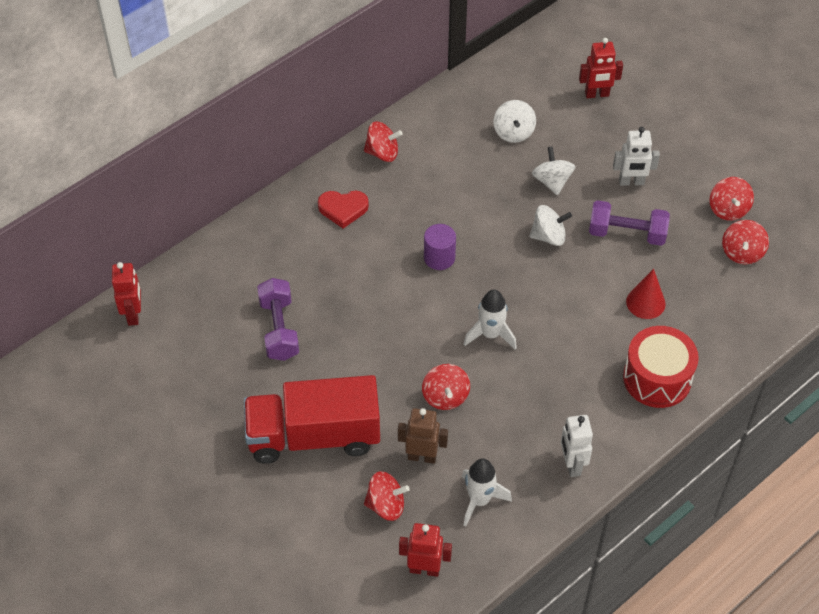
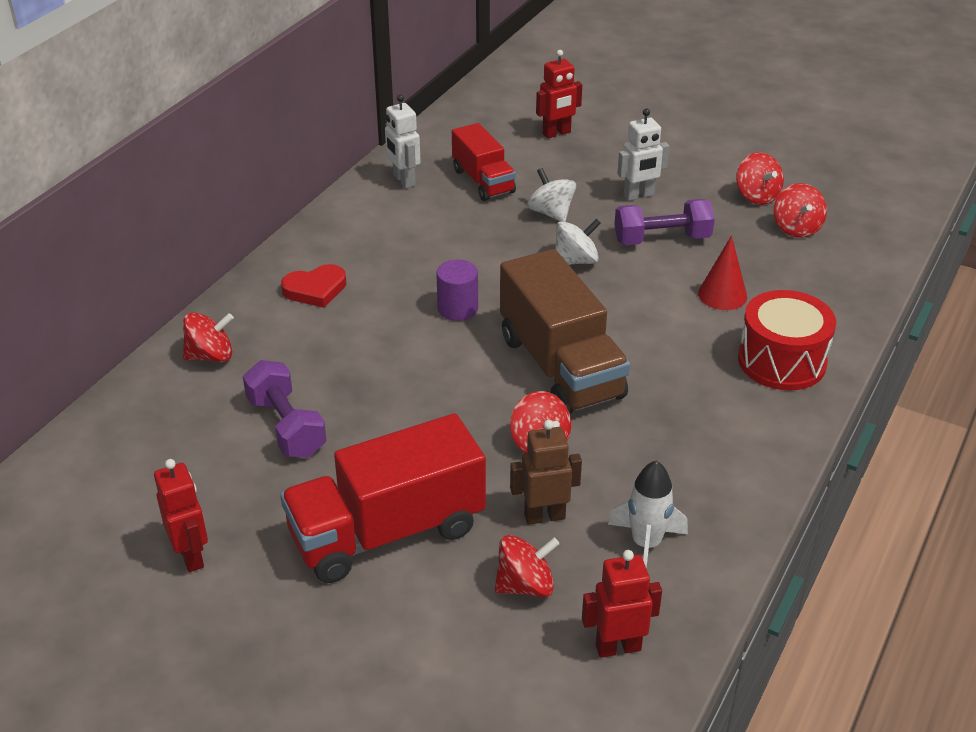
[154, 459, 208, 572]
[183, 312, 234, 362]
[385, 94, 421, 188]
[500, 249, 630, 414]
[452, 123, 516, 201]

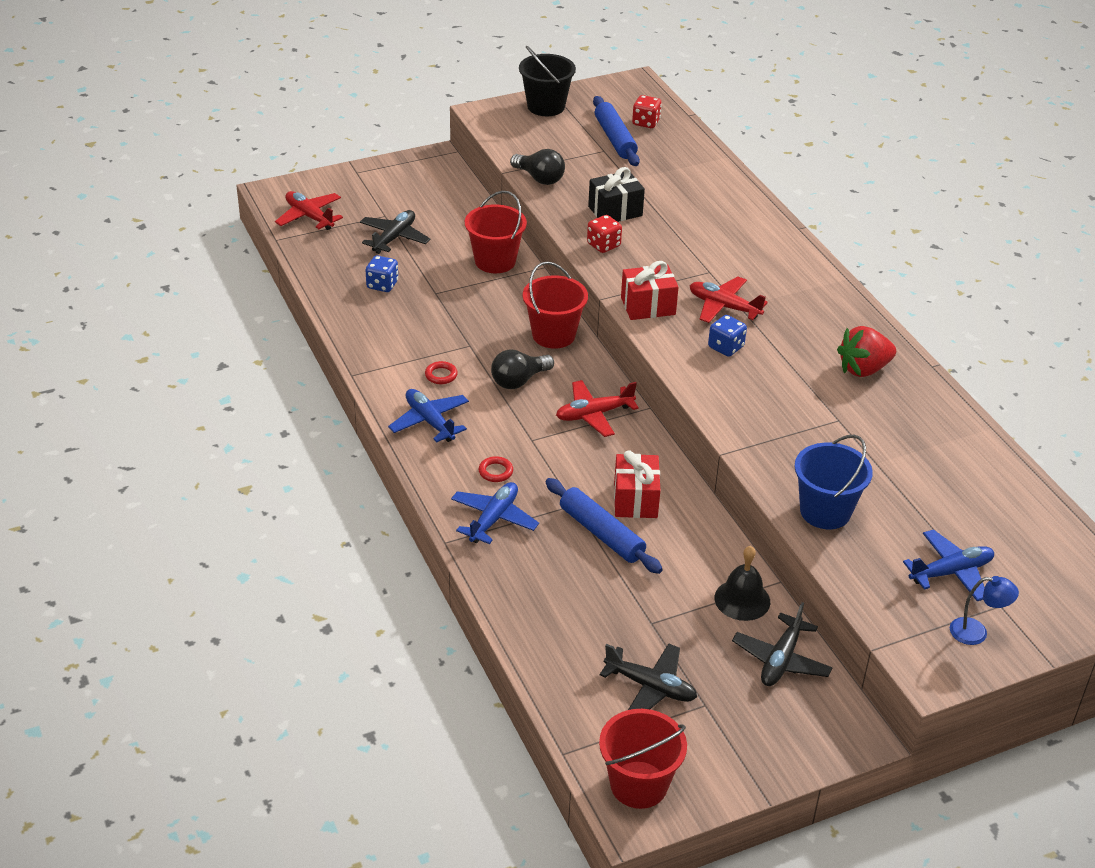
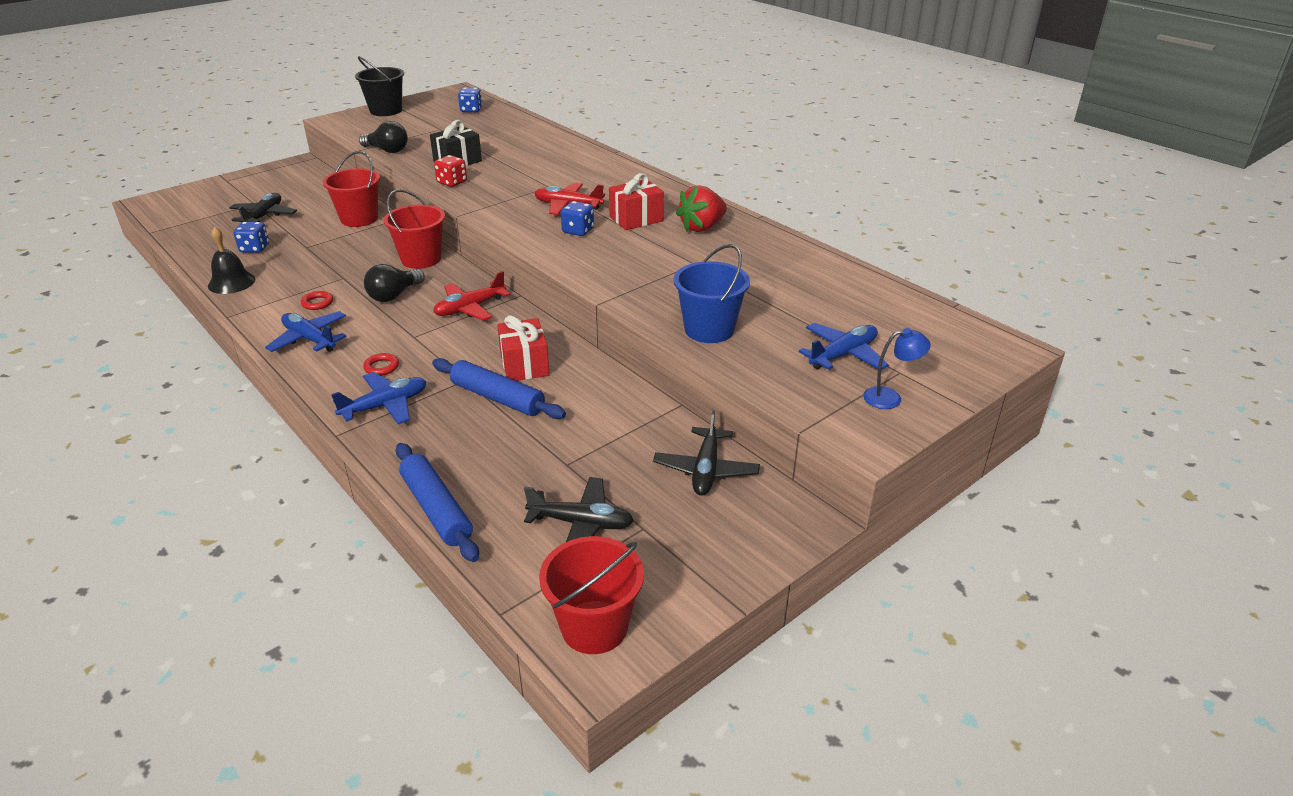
[275, 191, 343, 230] (first image)
[396, 443, 479, 562]
[609, 173, 664, 230]
[208, 227, 255, 294]
[458, 87, 482, 112]
[331, 372, 426, 424]

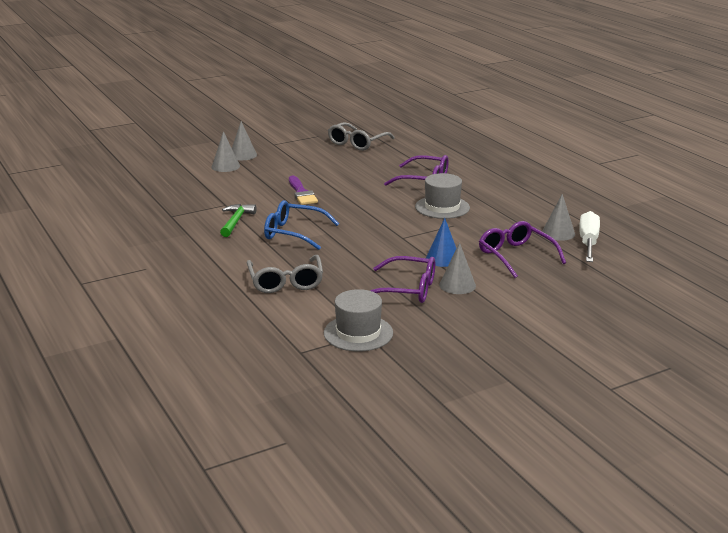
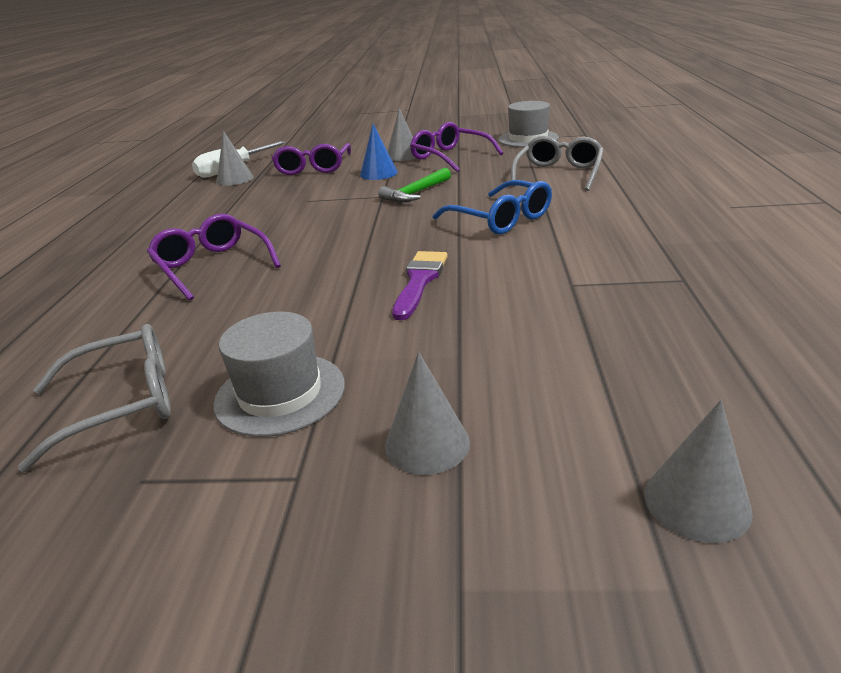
[644, 400, 753, 543]
[378, 168, 451, 202]
[213, 312, 345, 437]

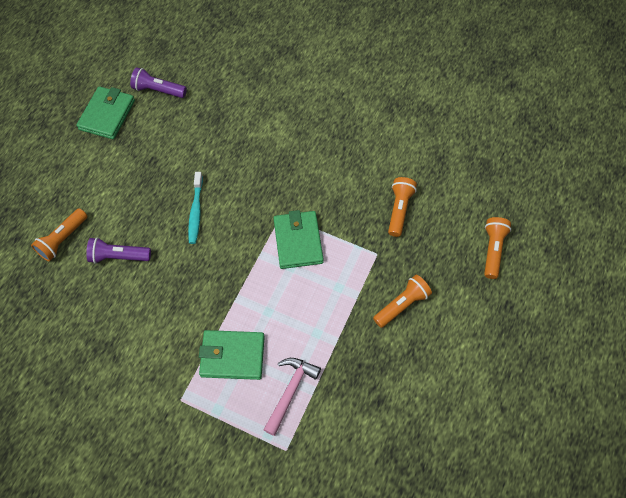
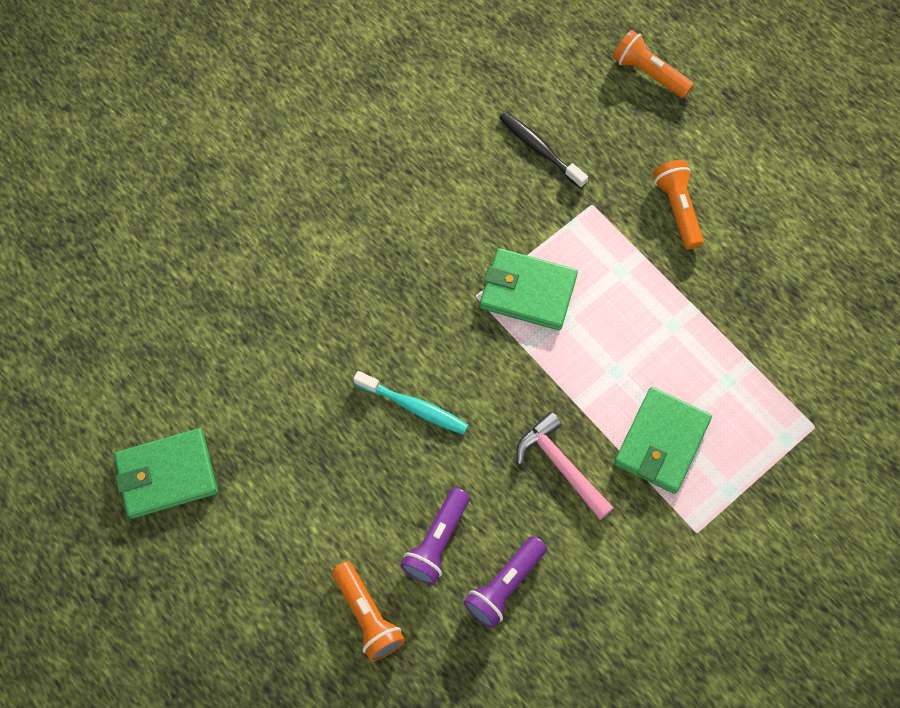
[463, 536, 547, 628]
[516, 412, 614, 520]
[499, 112, 588, 189]
[114, 428, 218, 519]

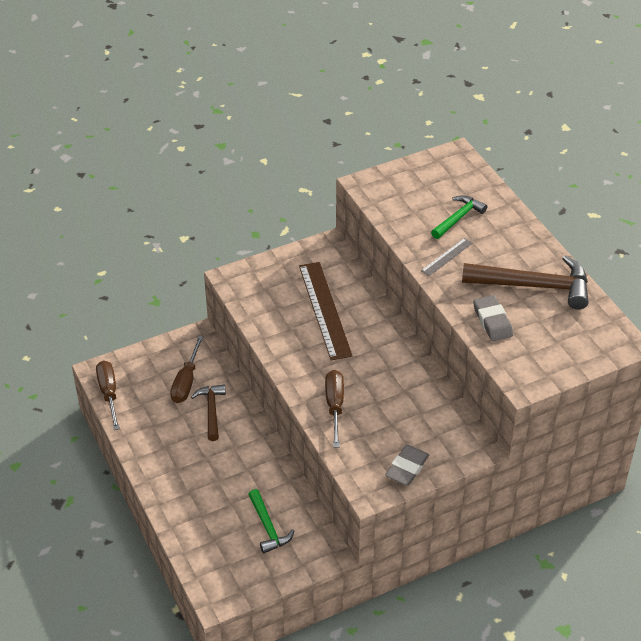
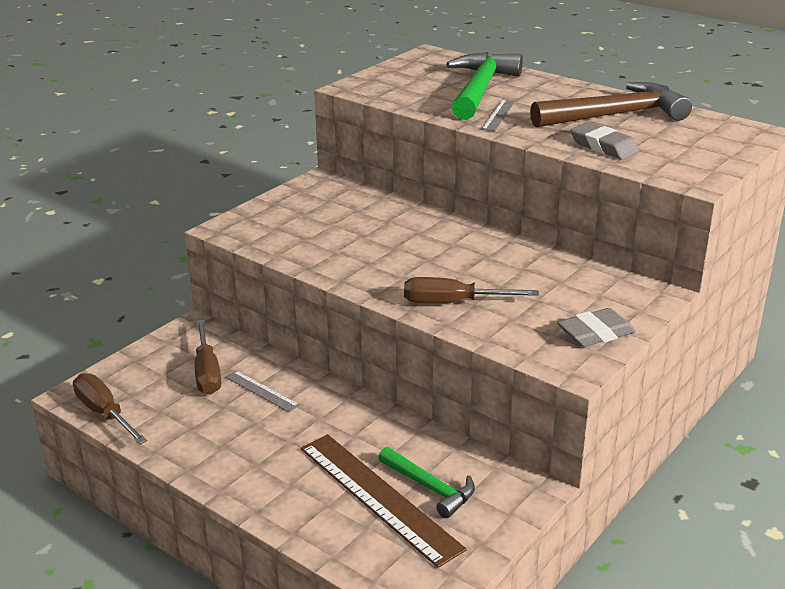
[301, 434, 467, 568]
[226, 371, 300, 413]
[404, 277, 539, 303]
[557, 308, 636, 347]
[446, 52, 523, 120]

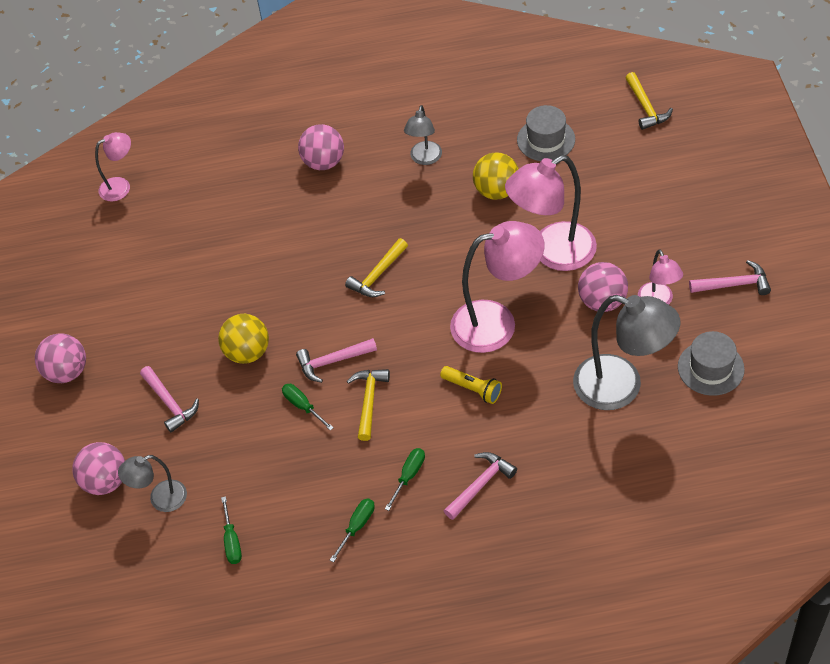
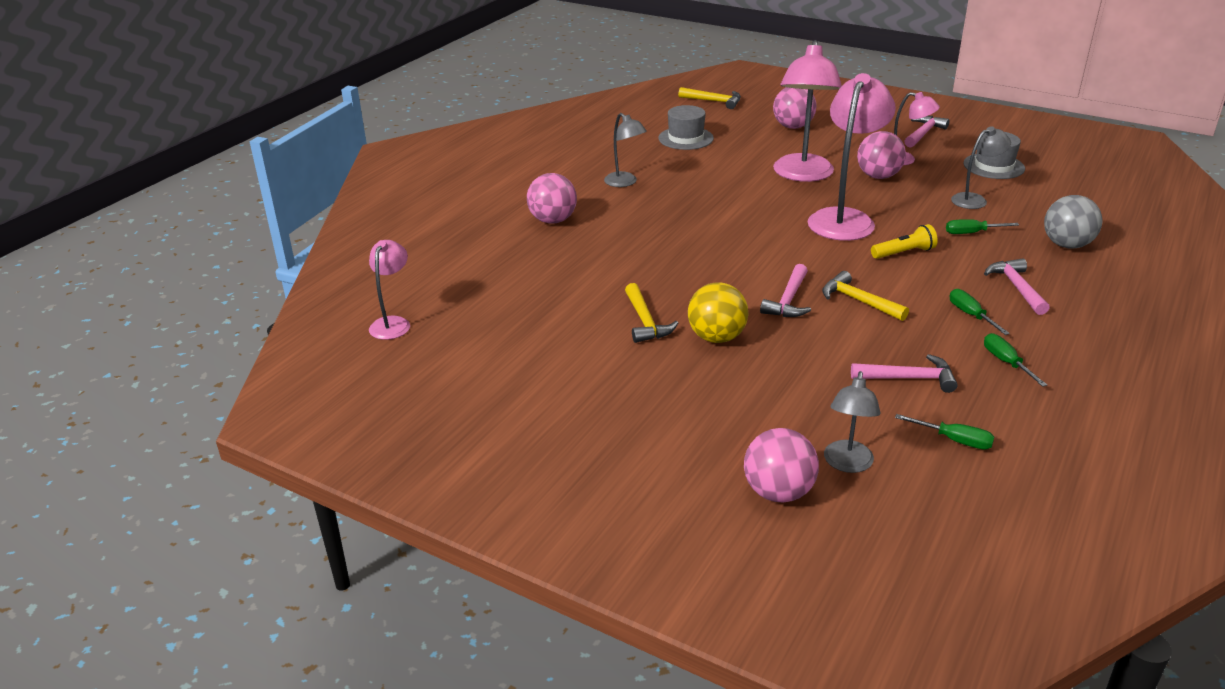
[473, 152, 519, 200] (first image)
[1044, 195, 1102, 248]
[773, 87, 816, 129]
[851, 354, 958, 393]
[946, 219, 1019, 234]
[625, 283, 678, 343]
[951, 126, 1011, 209]

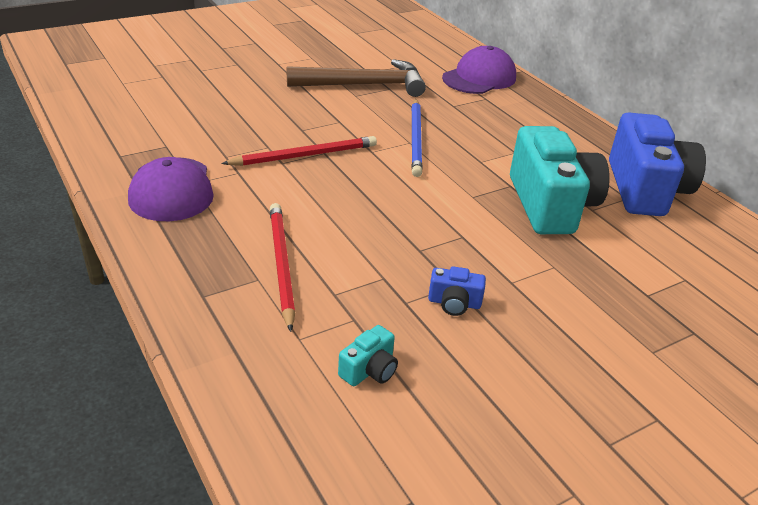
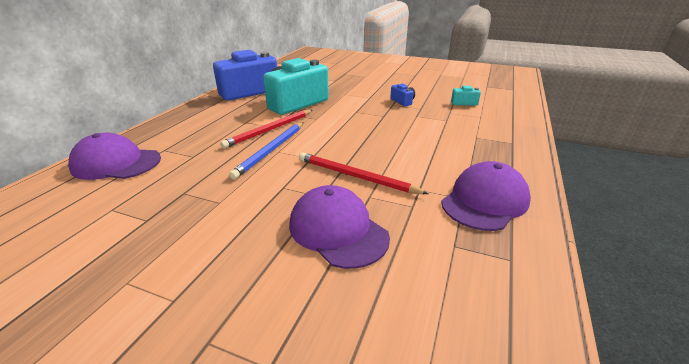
[287, 59, 426, 97] (first image)
[289, 185, 390, 269]
[220, 110, 313, 149]
[229, 122, 304, 179]

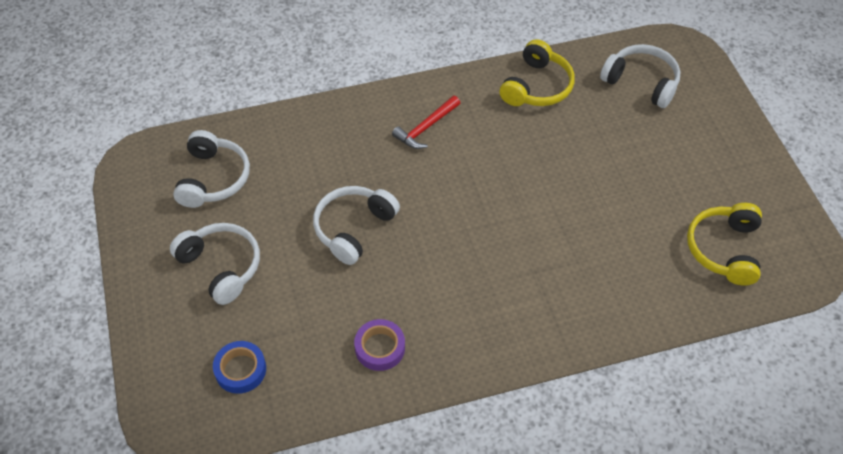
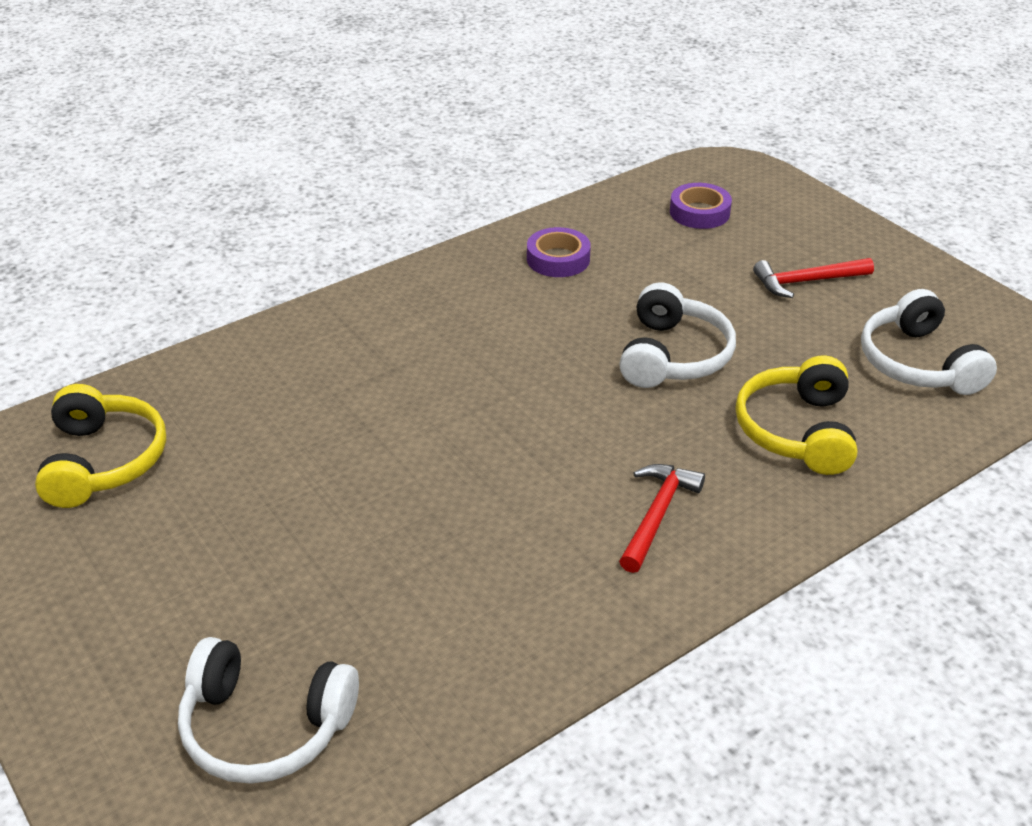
[735, 356, 857, 475]
[753, 258, 874, 298]
[670, 183, 732, 229]

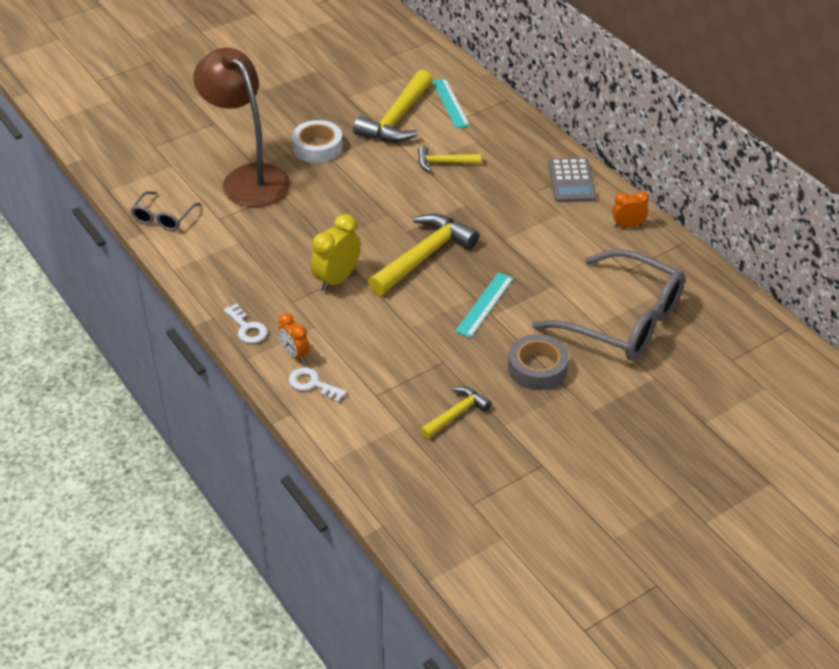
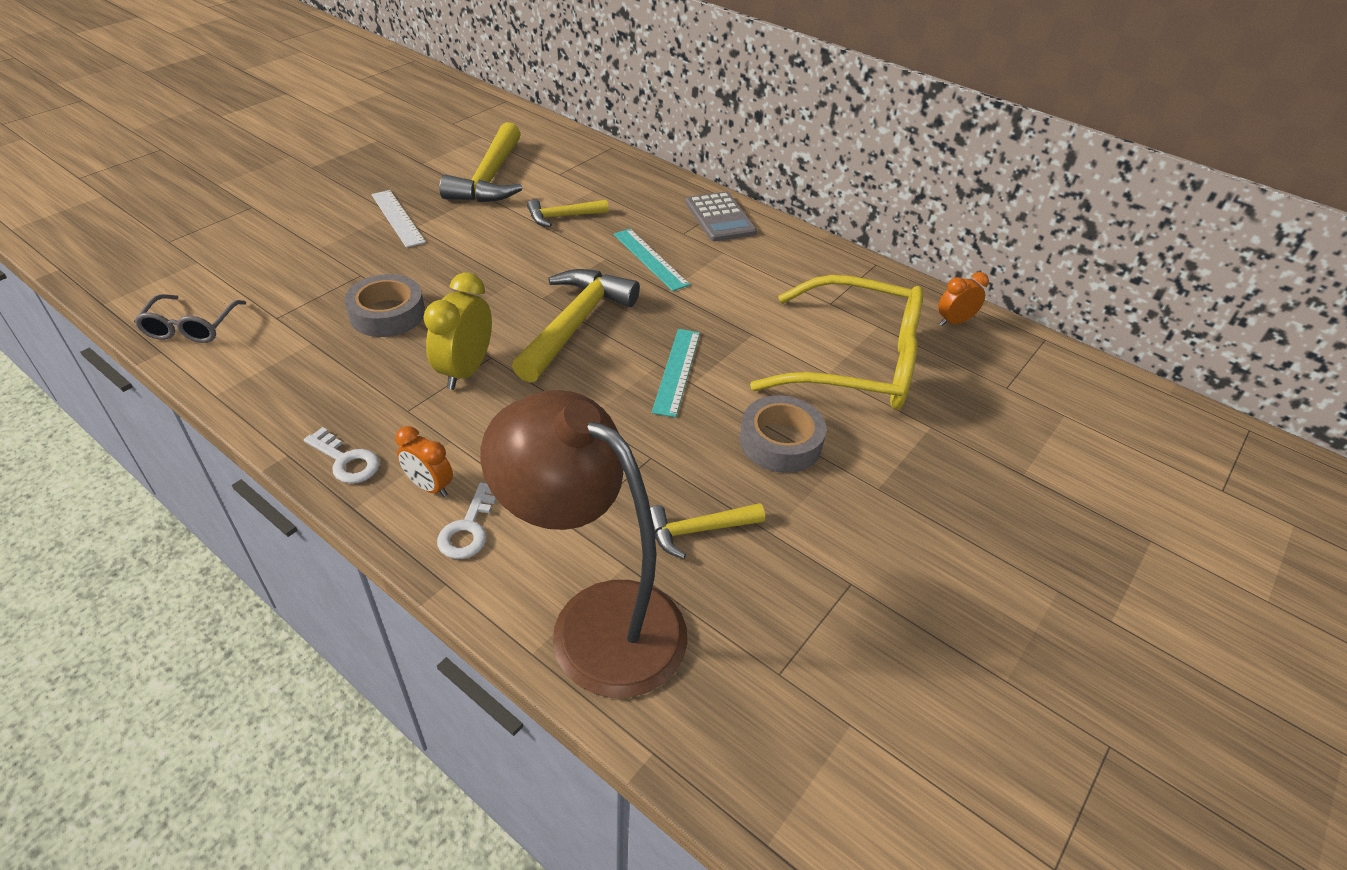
[344, 274, 425, 337]
[480, 390, 688, 698]
[613, 229, 690, 291]
[938, 272, 989, 326]
[371, 190, 426, 248]
[750, 275, 923, 410]
[437, 482, 496, 559]
[650, 503, 765, 559]

